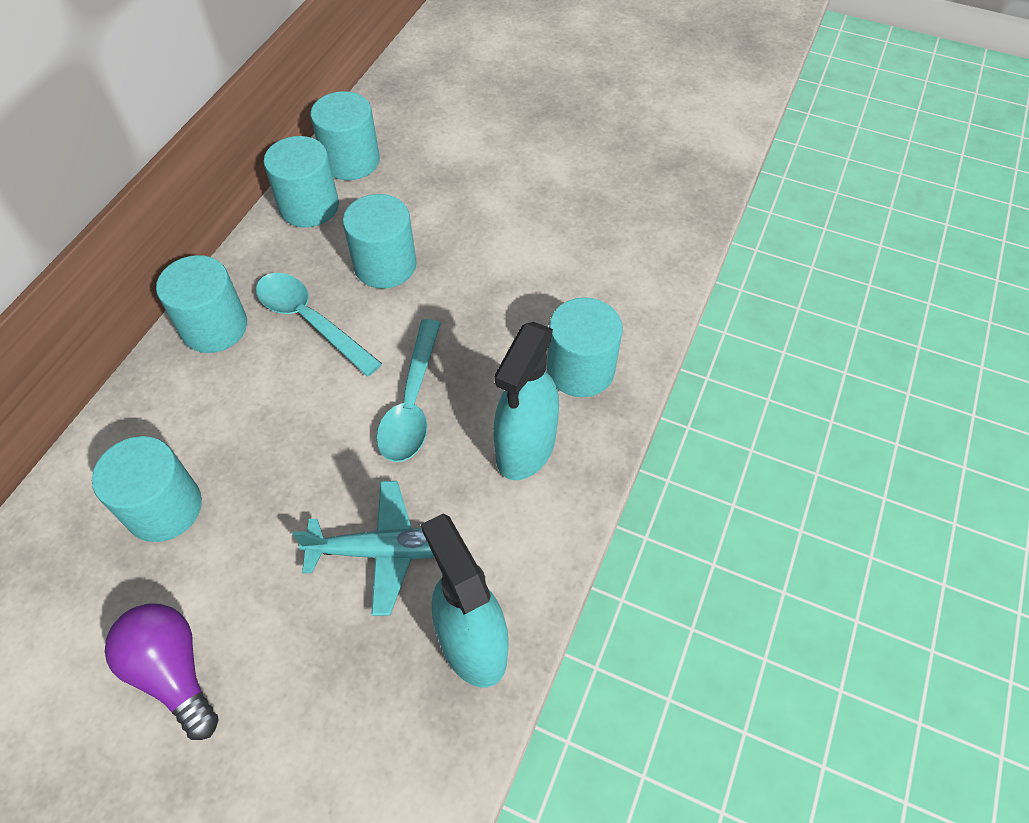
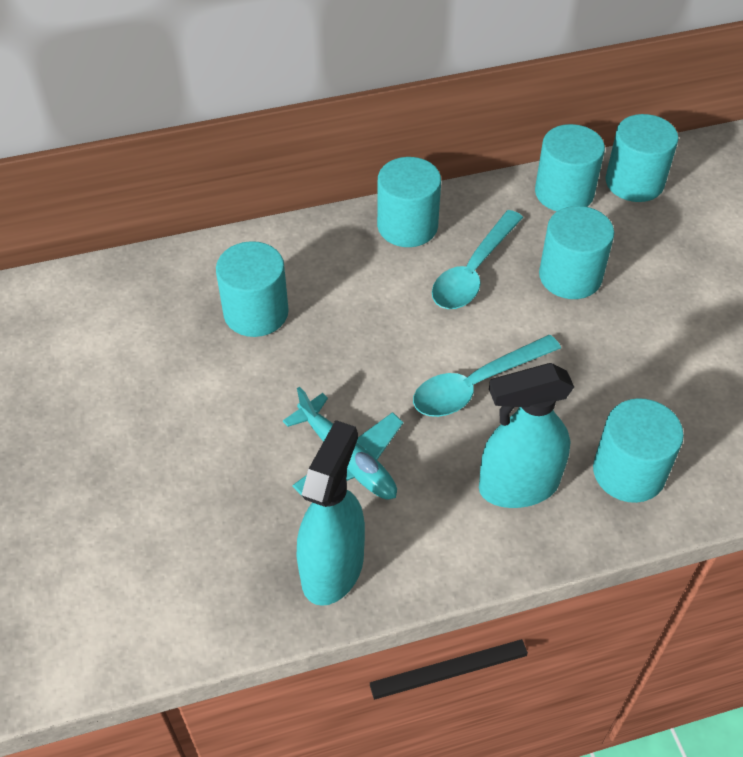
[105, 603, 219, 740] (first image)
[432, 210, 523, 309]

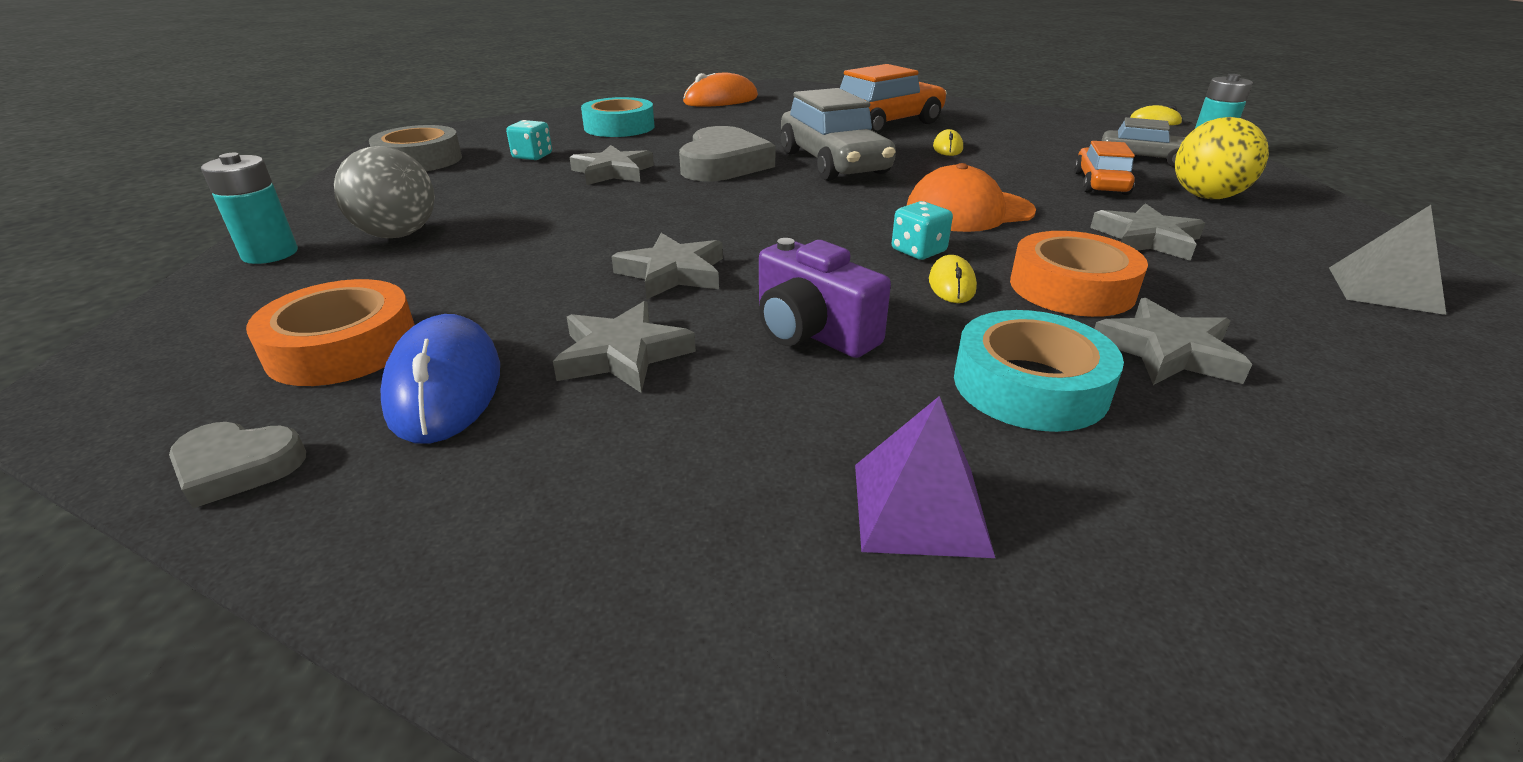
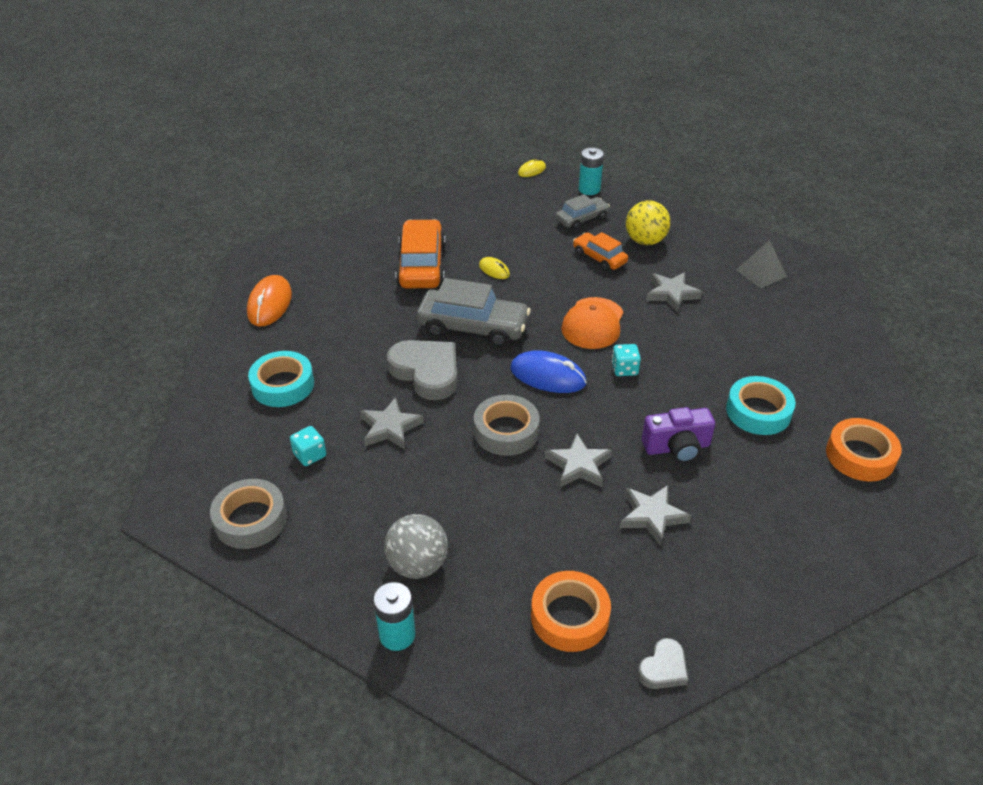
[855, 396, 995, 558] (first image)
[929, 255, 977, 303] (first image)
[1094, 298, 1252, 385] (first image)
[474, 395, 540, 456]
[510, 350, 587, 393]
[826, 418, 902, 481]

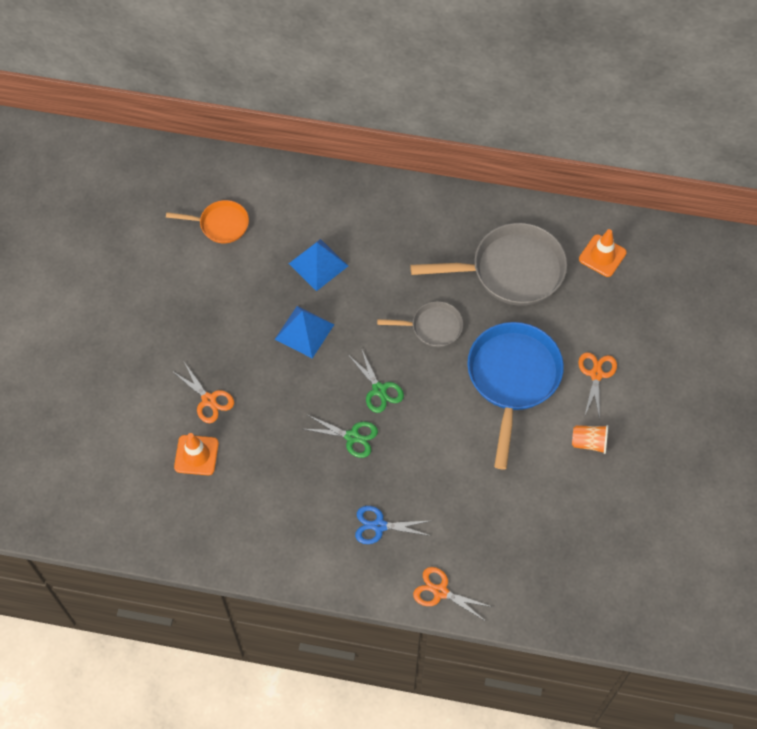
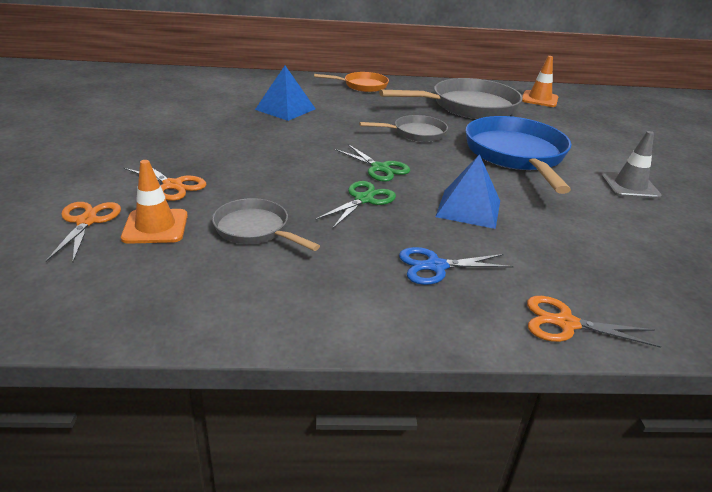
[212, 198, 320, 251]
[314, 72, 389, 92]
[435, 154, 500, 229]
[46, 202, 121, 263]
[601, 131, 661, 199]
[316, 181, 396, 228]

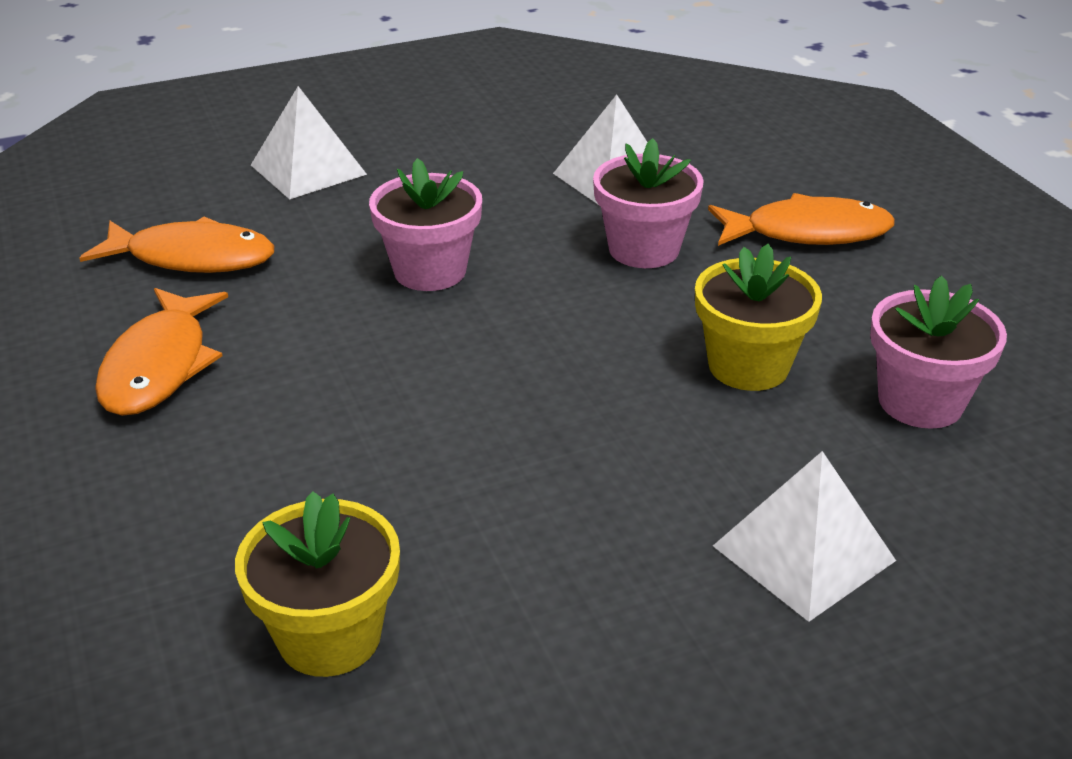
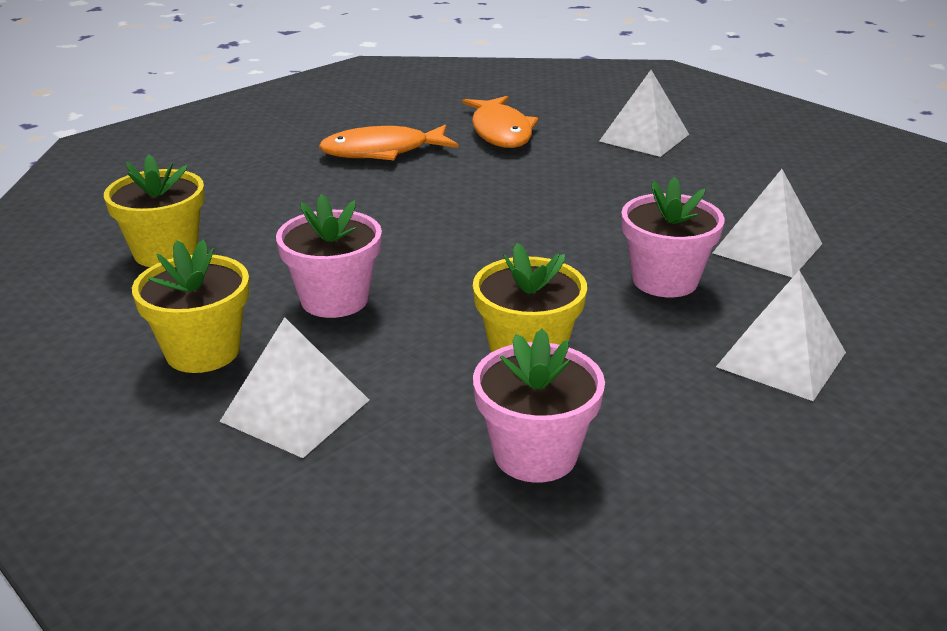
[132, 240, 249, 373]
[276, 194, 382, 318]
[716, 270, 846, 401]

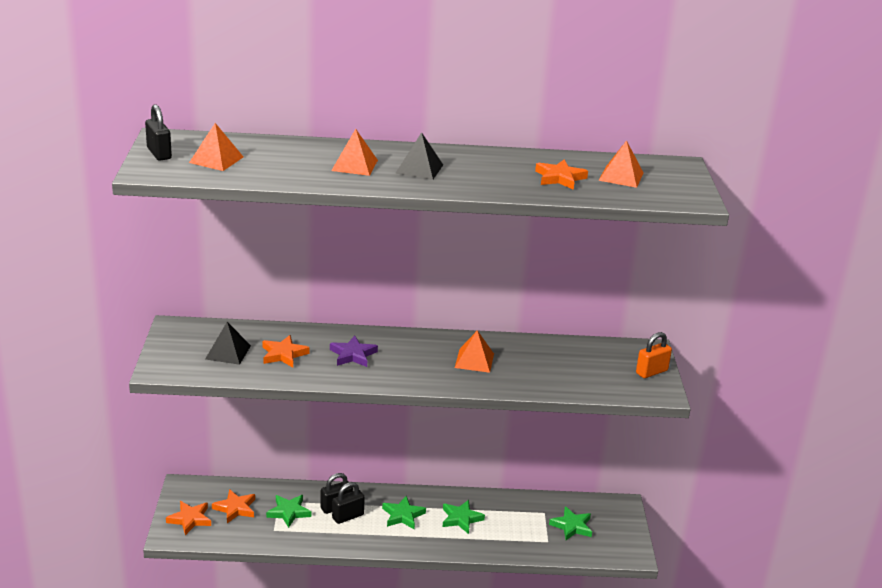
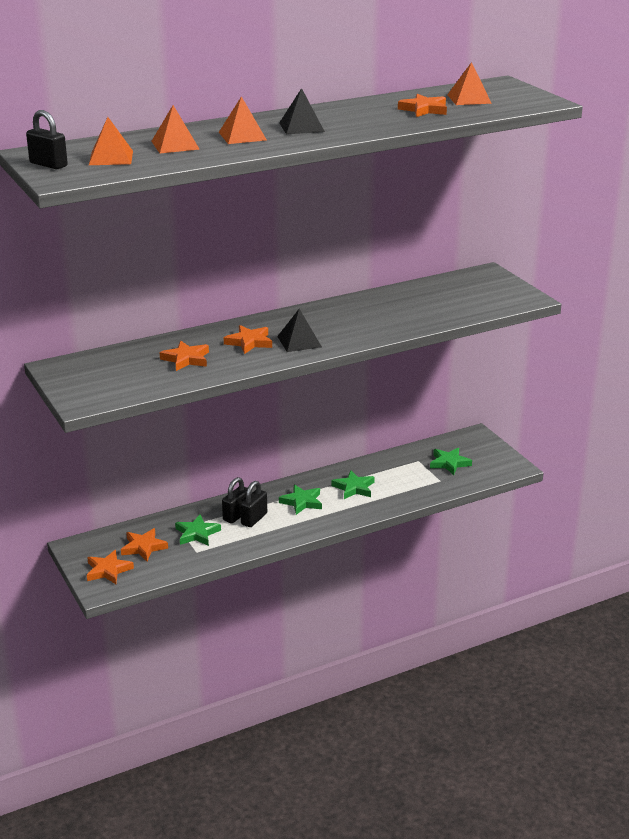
[636, 332, 672, 378] (first image)
[277, 309, 322, 352]
[151, 105, 200, 153]
[224, 325, 272, 354]

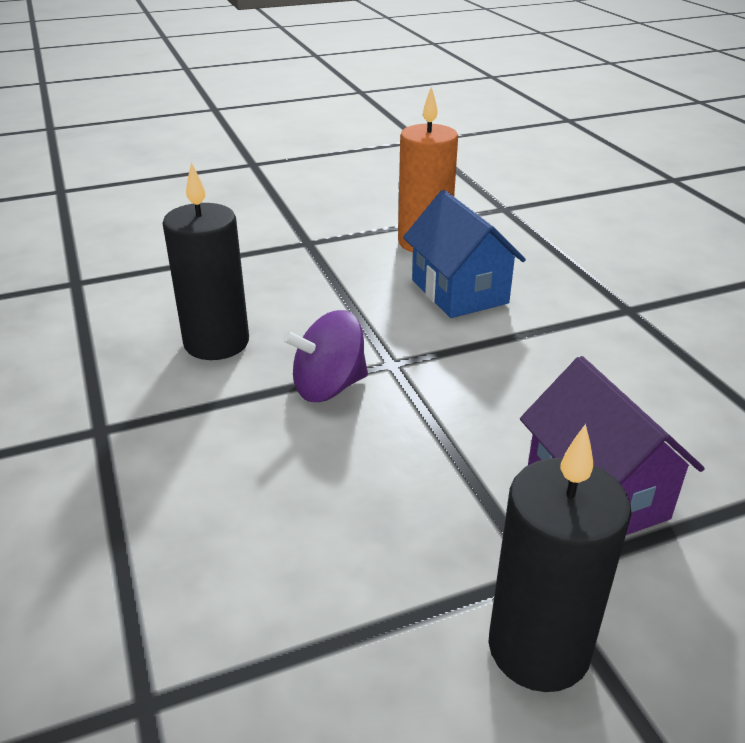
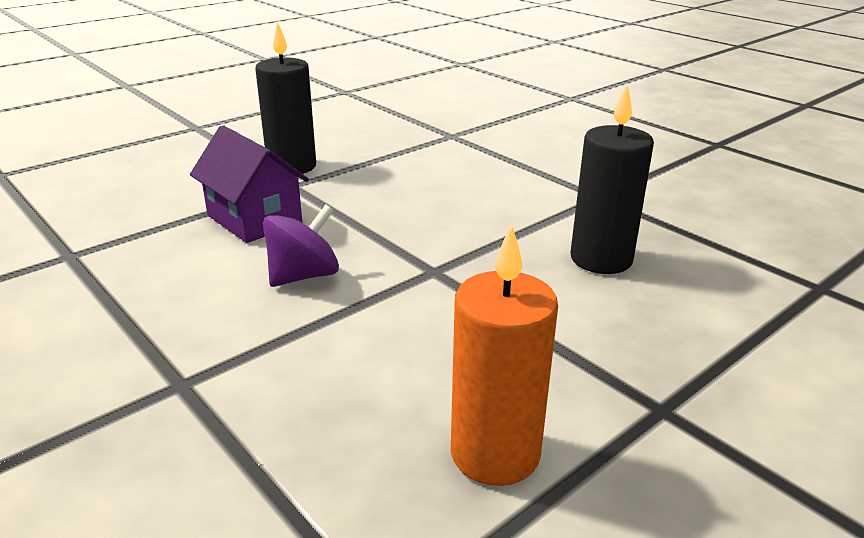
[403, 190, 526, 318] (first image)
[263, 204, 339, 287]

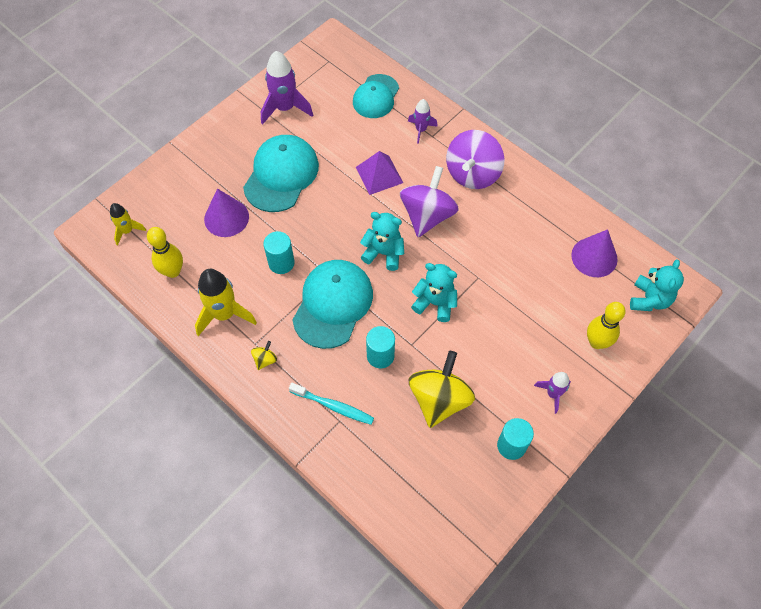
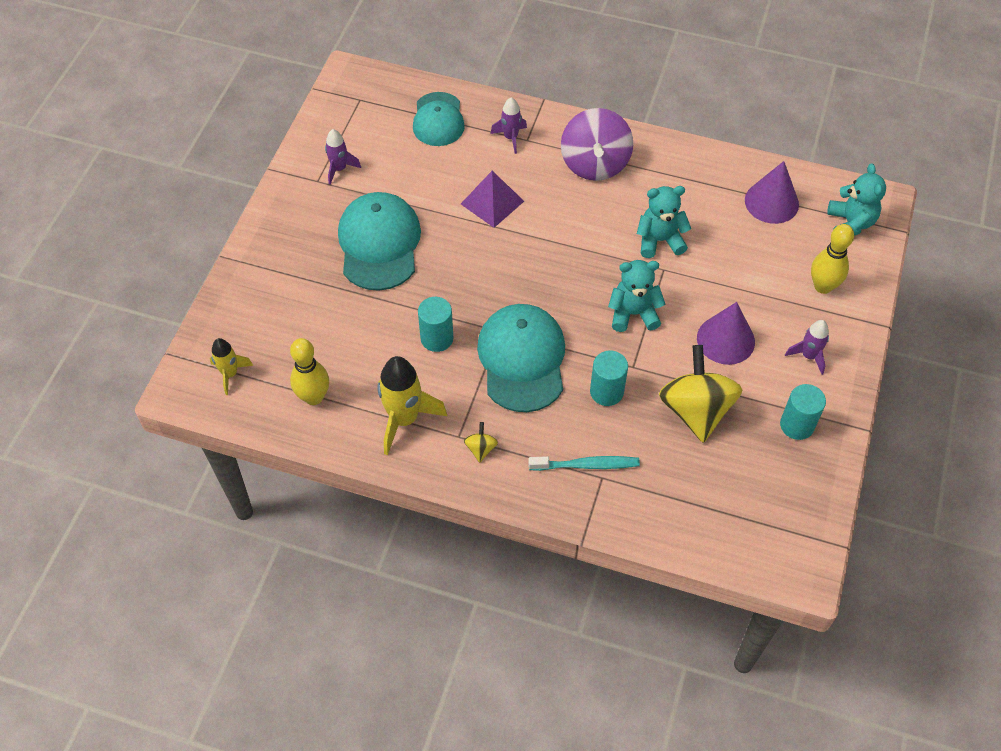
[400, 166, 459, 237] (first image)
[697, 302, 755, 365]
[637, 186, 691, 258]
[325, 129, 361, 185]

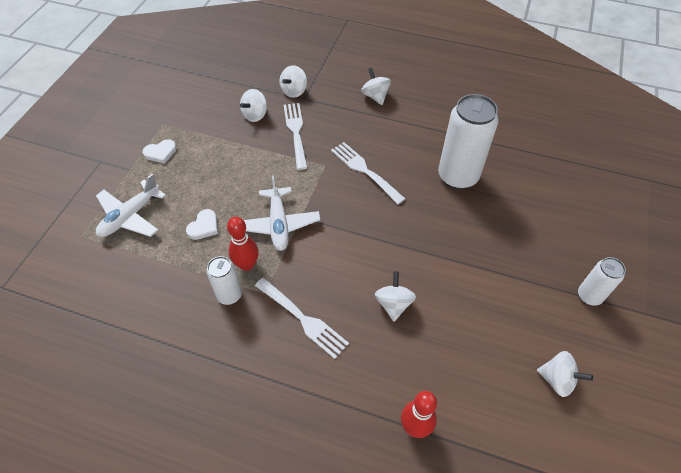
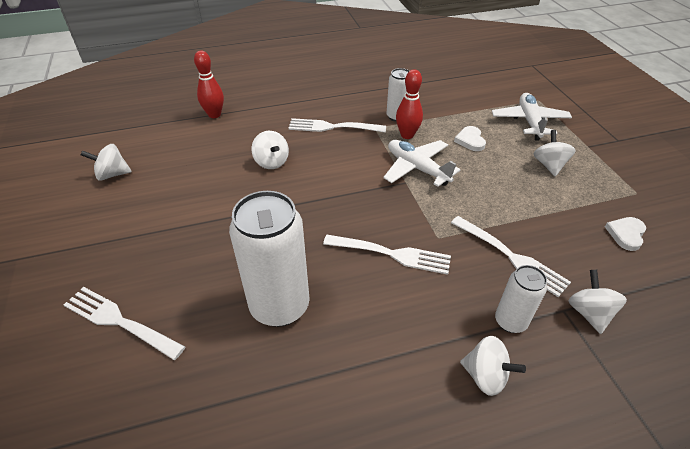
[64, 287, 185, 360]
[605, 217, 646, 251]
[534, 130, 576, 176]
[495, 265, 547, 333]

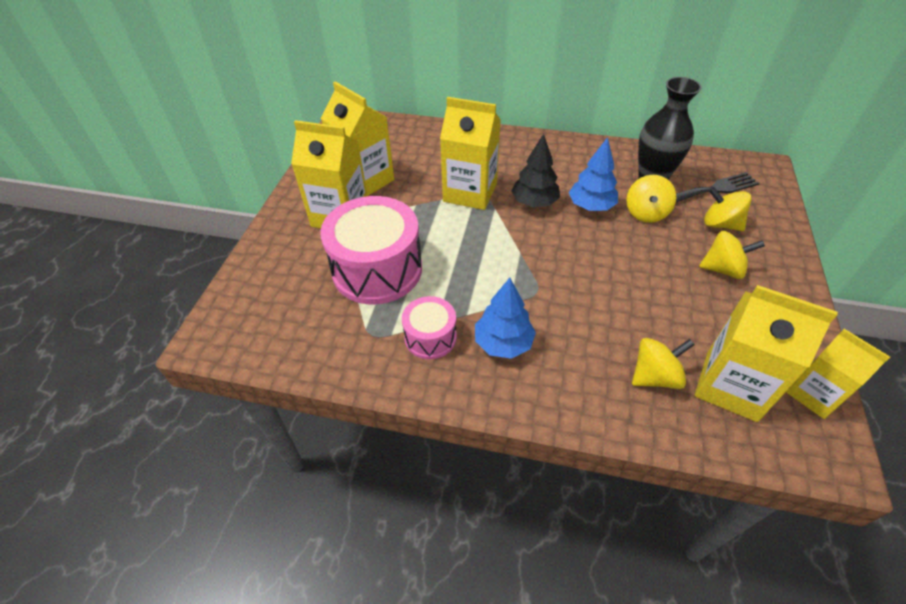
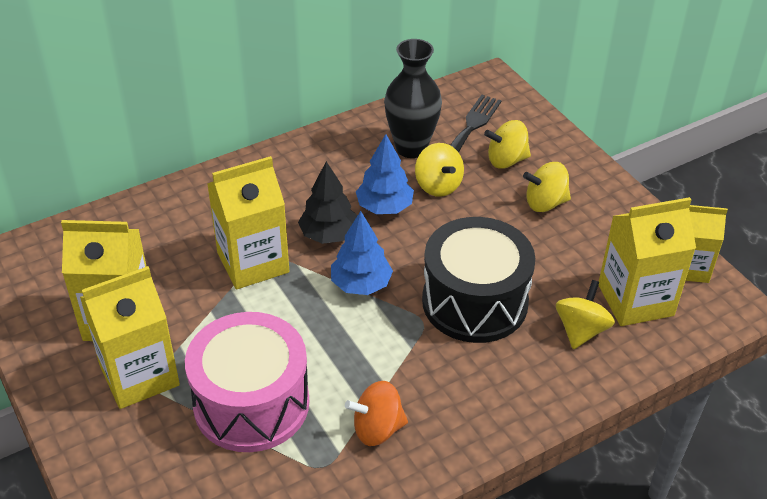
[422, 217, 535, 343]
[331, 211, 393, 295]
[345, 381, 408, 446]
[523, 162, 571, 212]

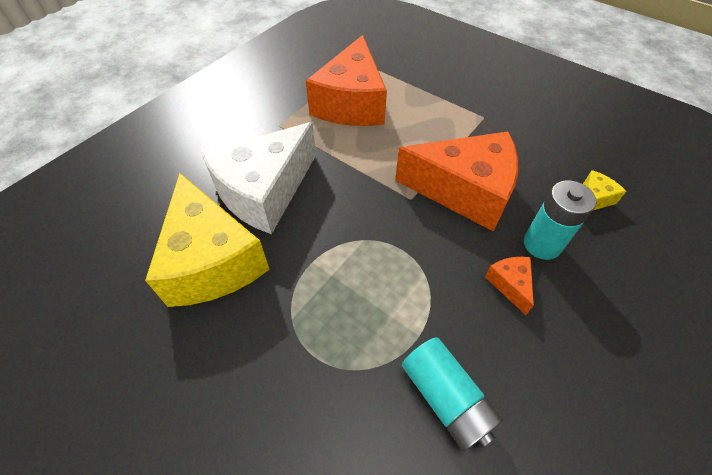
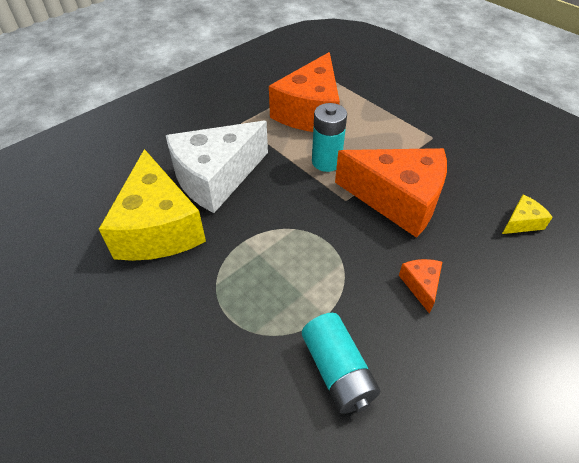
[312, 103, 347, 172]

